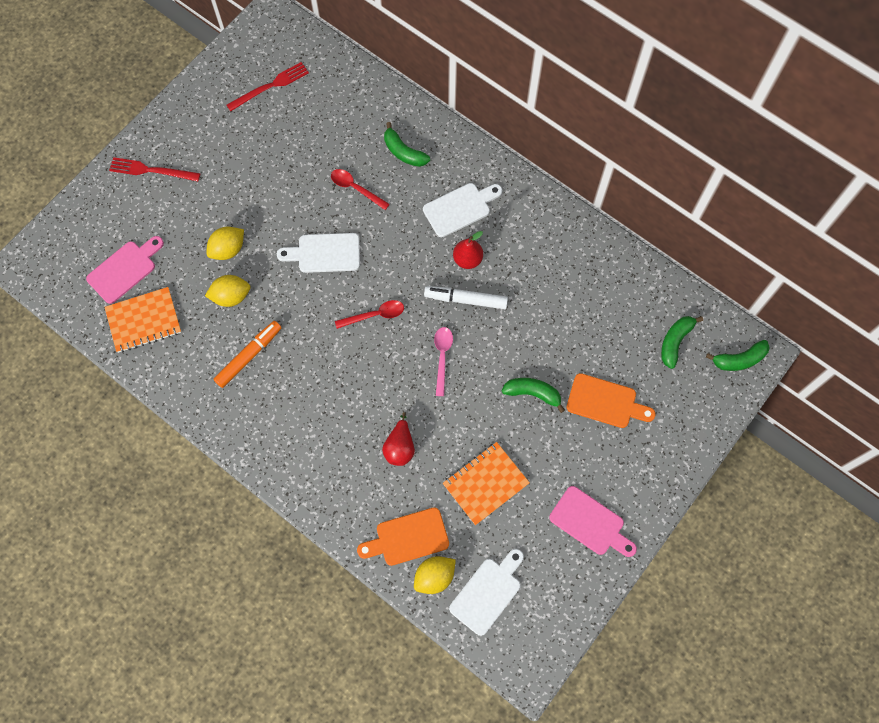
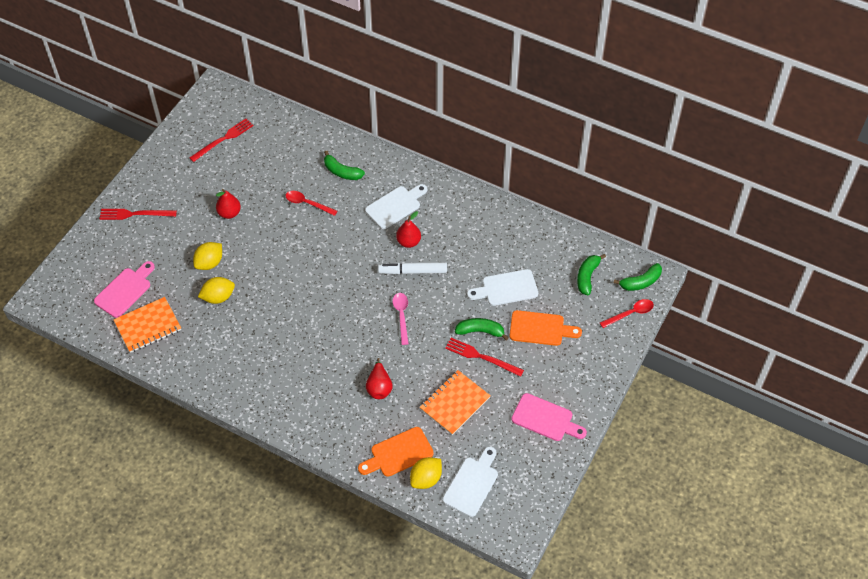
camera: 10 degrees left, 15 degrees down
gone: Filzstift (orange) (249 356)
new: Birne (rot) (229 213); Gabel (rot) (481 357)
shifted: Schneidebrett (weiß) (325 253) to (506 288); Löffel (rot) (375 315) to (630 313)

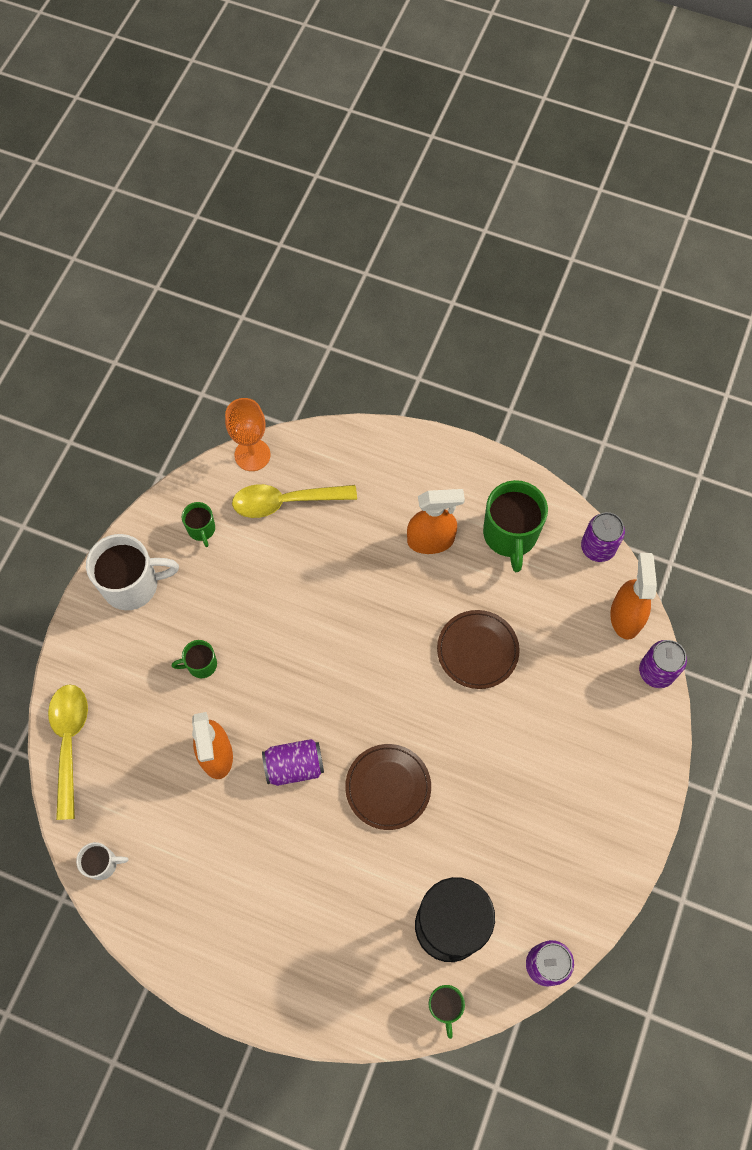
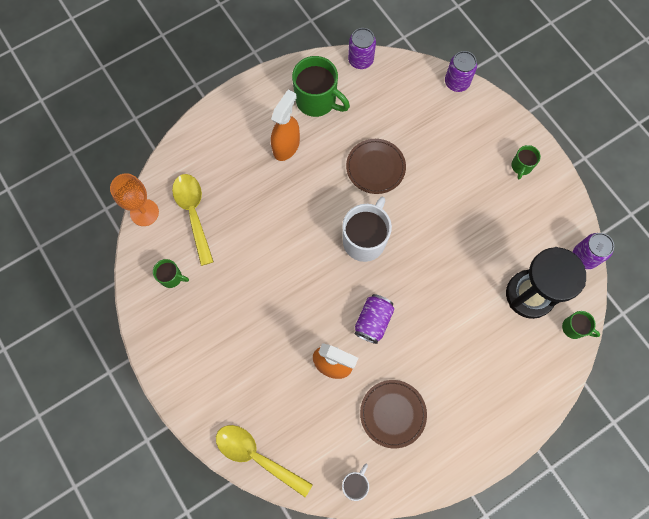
camera: 55 degrees left, 5 degrees up
gone: Sprühflasche (orange) (625 616)
shifted: Tasse (weiß) (132 584) to (365 240); Tasse (grün) (201 664) to (521 166); Teller (braun) (388 787) to (393 413)
rotated: Löffel (gelb) (285 502) = (193 213) 135 degrees clockwise

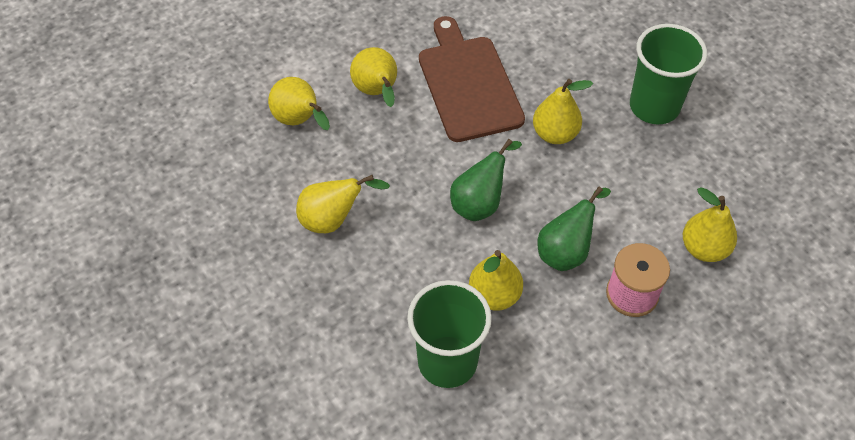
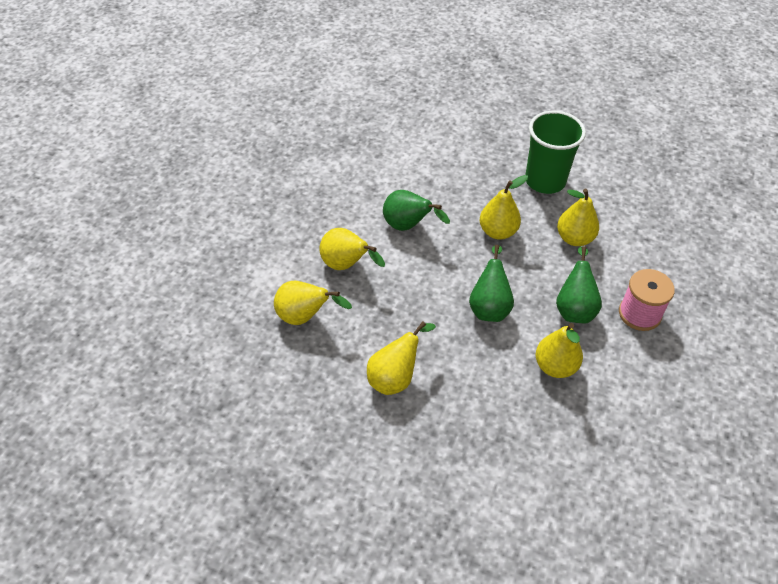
camera: 35 degrees left, 5 degrees down
gone: Becher (grün) (447 361)
shifted: Birne (gelb) (704 248) to (574 238)
swapped: Schneidebrett (braun) (468 84) to Birne (grün) (408 226)

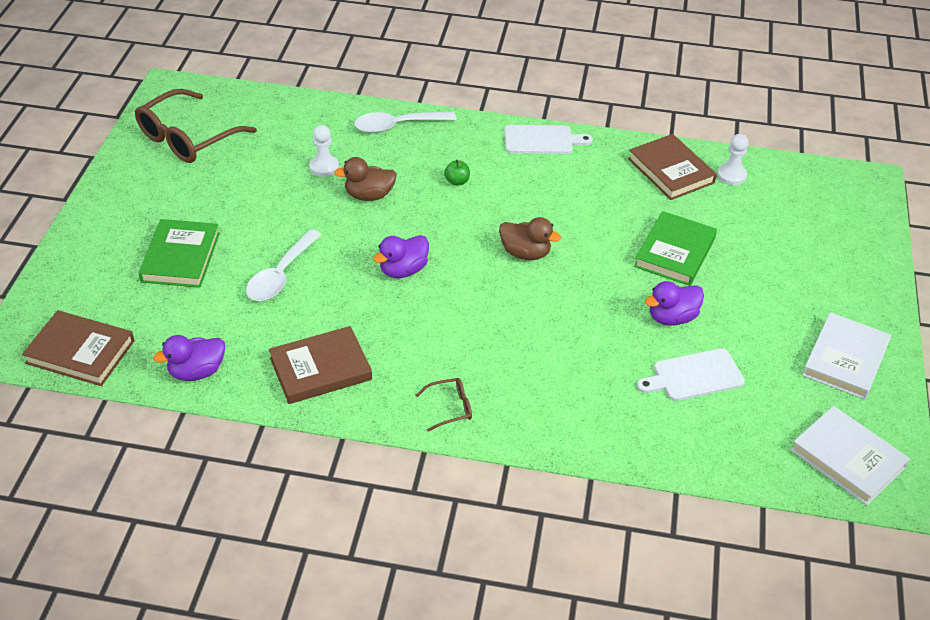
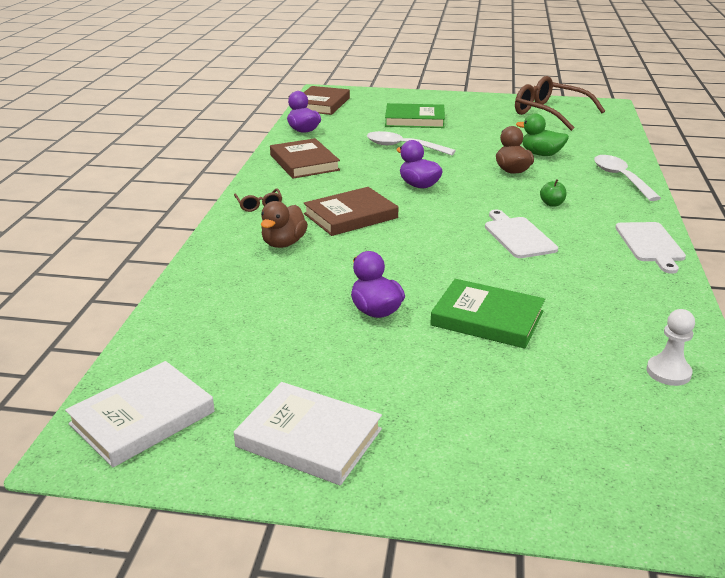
camera: 90 degrees right, 15 degrees down
shifted: Ente (braun) (525 253) to (283 243); Buch (braun) (670 171) to (350 216); Schneidebrett (weiß) (694 376) to (518 236)
swapped: Bauer (weiß) (324 167) to Ente (grün) (541 154)

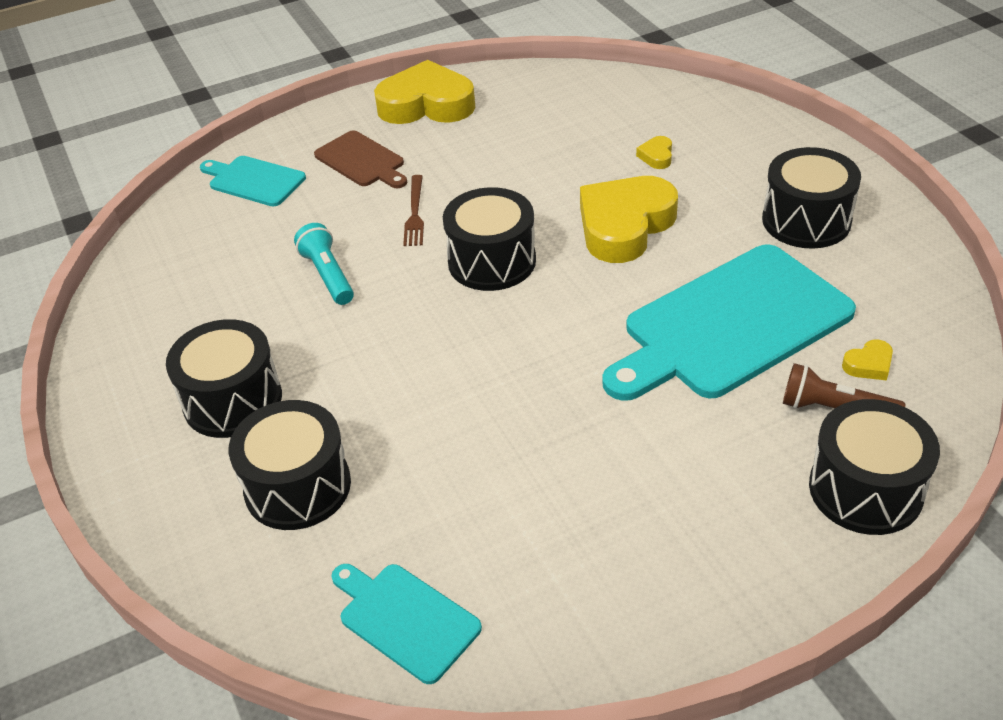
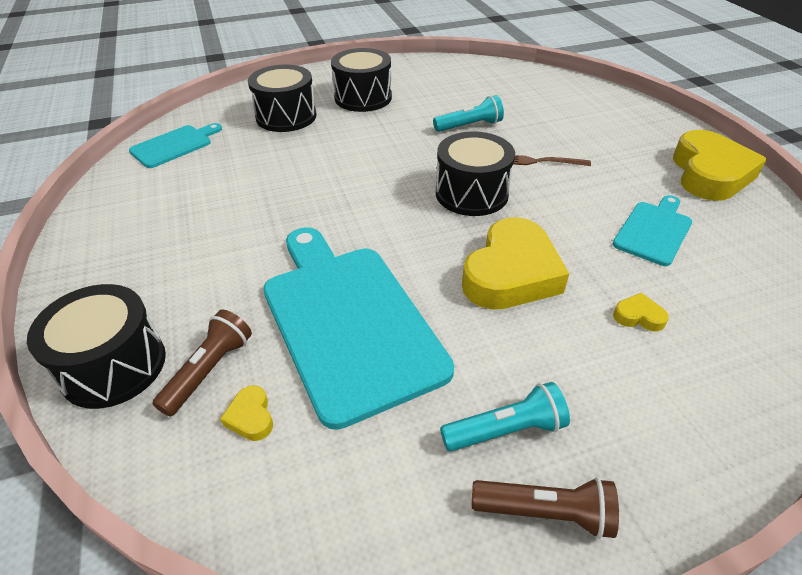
camera: 95 degrees right, 0 degrees up
gone: Schneidebrett (braun) (362 161)
new: Taschenlampe (braun) (545 512)
shifted: Schneidebrett (türkis) (254 180) to (654 231)
swapped: Trommel (schwarz) (806 220) to Taschenlampe (türkis) (506 430)
rotated: Herz (gelb) (624 226) = (511 273) 75 degrees clockwise

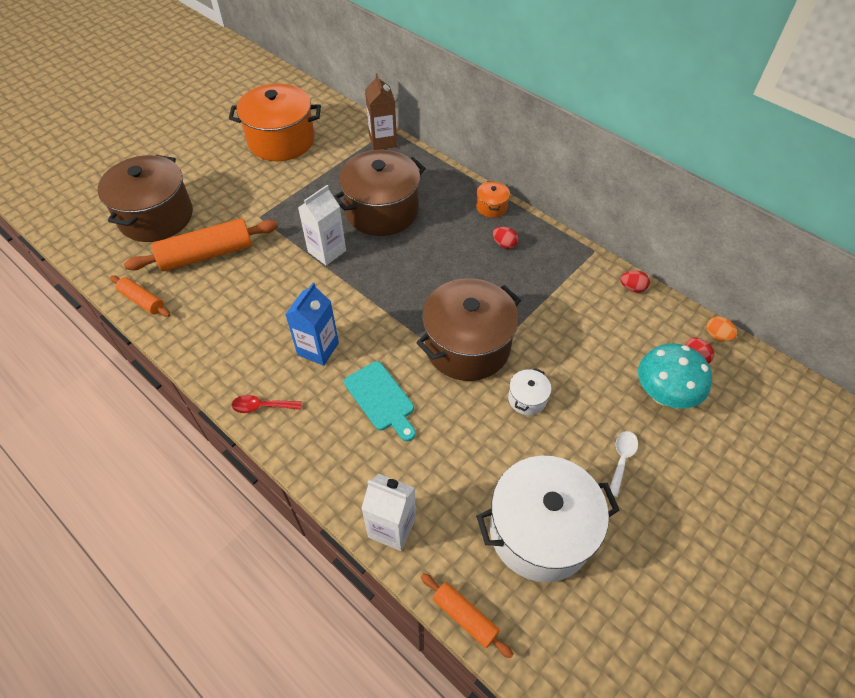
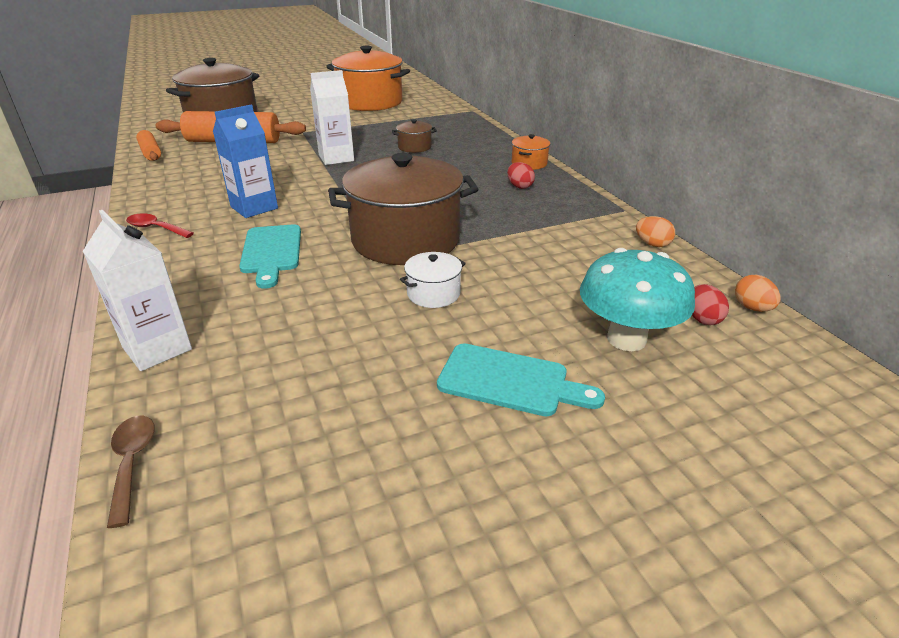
camera: 25 degrees right, 20 degrees down
gone: Getränkekarton (braun) (382 141); Kochtopf (weiß) (540 531)
swapped: Nudelholz (orange) (465 616) to Löffel (braun) (132 463); Löffel (weiß) (621 459) to Schneidebrett (türkis) (510 381)
repainted: Ei (rot) (632 288) to Ei (orange) (652 244)
scaled: Kochtopf (braun) (382 211) = (414 147) x0.43

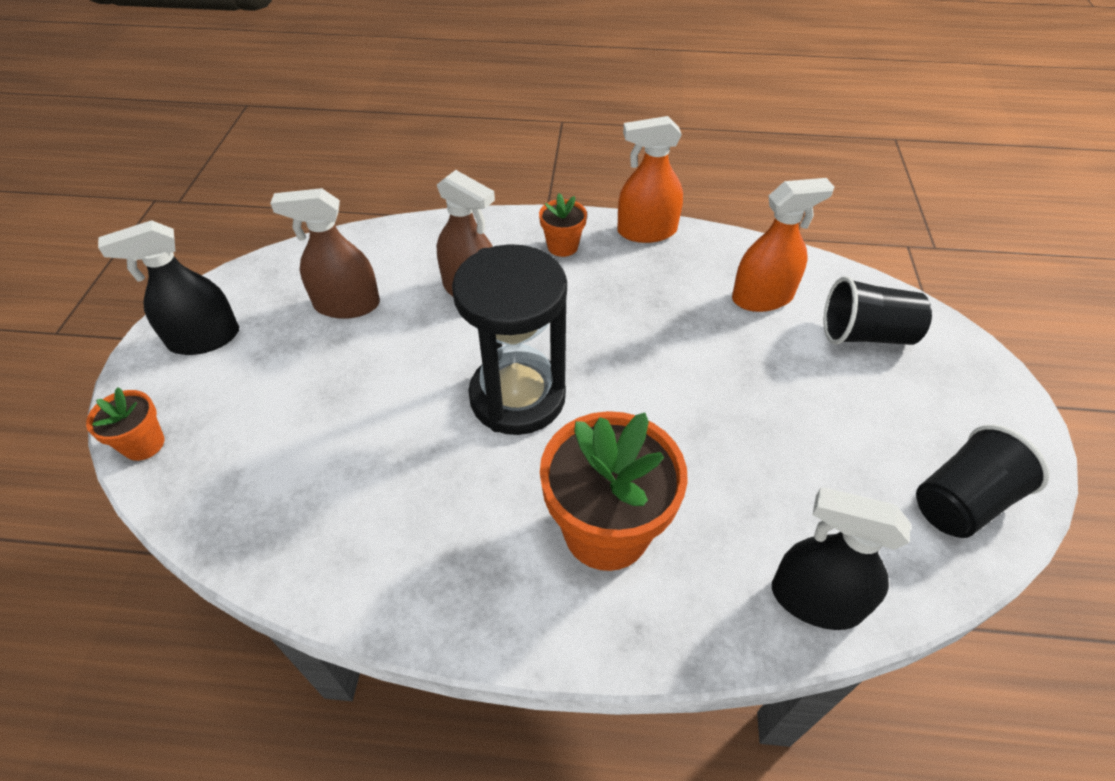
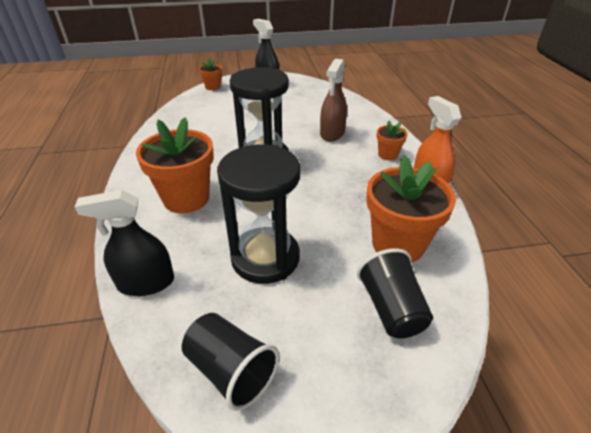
camera: 75 degrees right, 10 degrees down
gone: Sprühflasche (braun) (347 305)
new: Sanduhr (schwarz) (265 258)
swapped: Sprühflasche (orange) (762 297) to Blumentopf (orange) (398 244)
rotated: Sprühflasche (schwarz) (815 600) = (146 283) 105 degrees counterclockwise

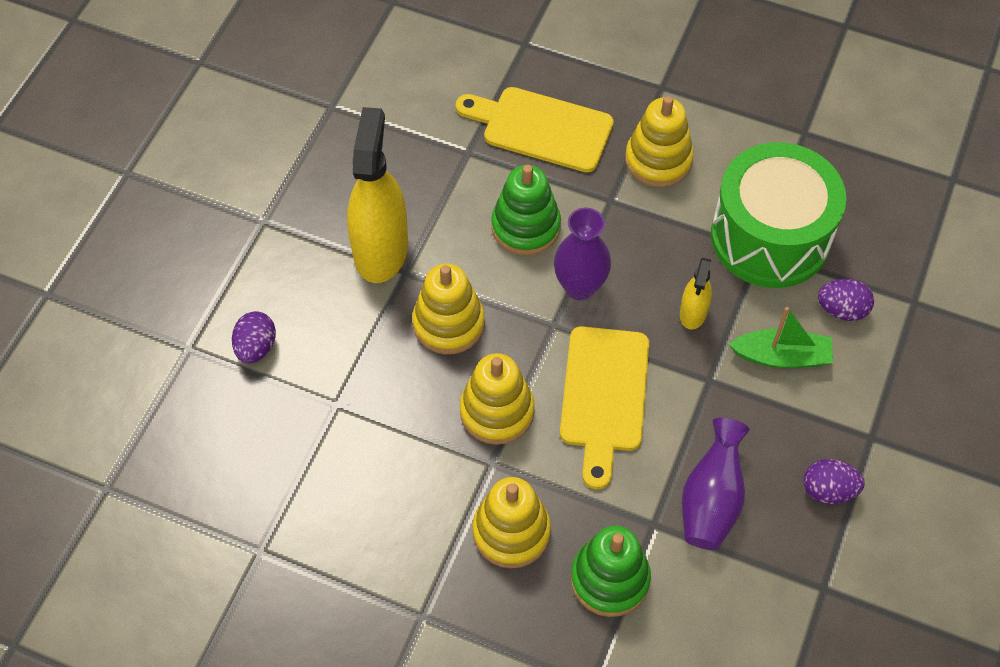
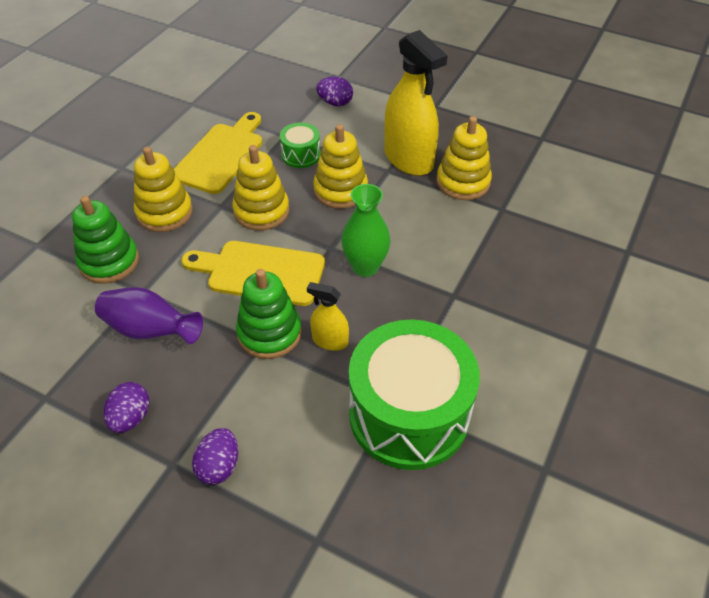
camera: 95 degrees right, 10 degrees down
gone: Boot (grün) (781 356)
new: Trommel (grün) (301 155)
shifted: Schneidebrett (gelb) (541 128) to (221 155); Stapelspielzeug (grün) (525 227) to (269 333); Stapelspielzeug (gelb) (658 160) to (463 182); Ei (lila) (842 310) to (219 466)
repainted: Vase (lila) (580 287) to Vase (grün) (365 267)
rotated: Sprühflasche (gelb) (381 250) = (408 159) 45 degrees clockwise

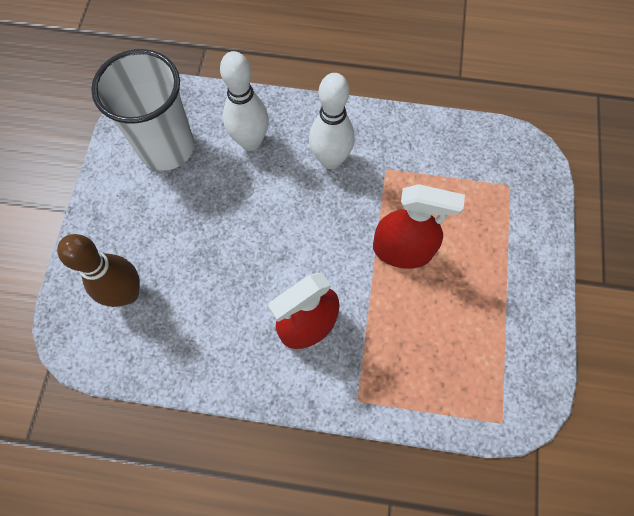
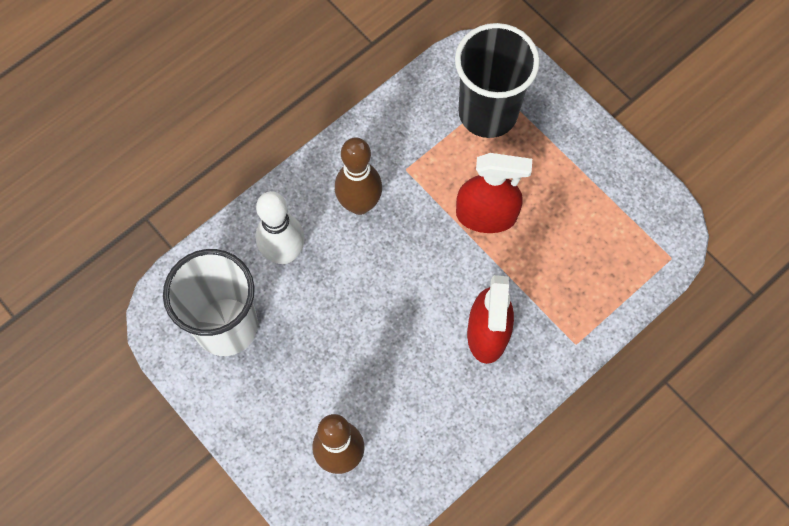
camera: 50 degrees left, 0 degrees up
new: Becher (schwarz) (488 113)
repainted: Bowlingkegel (weiß) (330 160) to Bowlingkegel (braun) (359 204)
rotated: Sprühflasche (rot) (402 250) = (486 215) 45 degrees clockwise

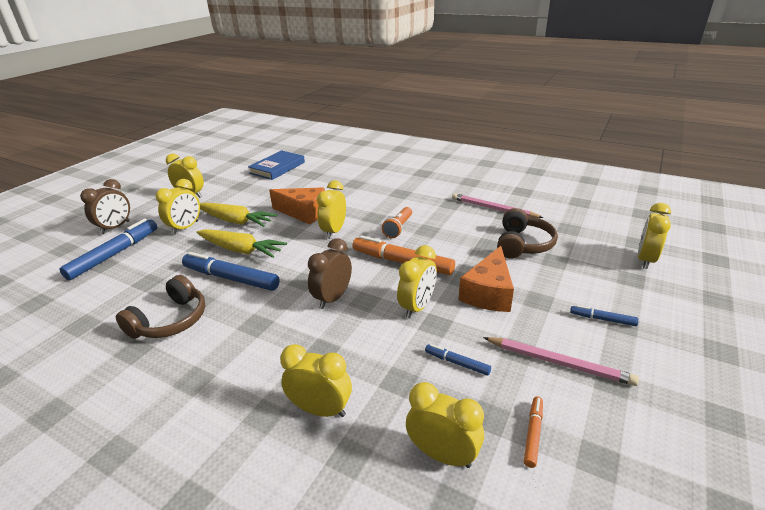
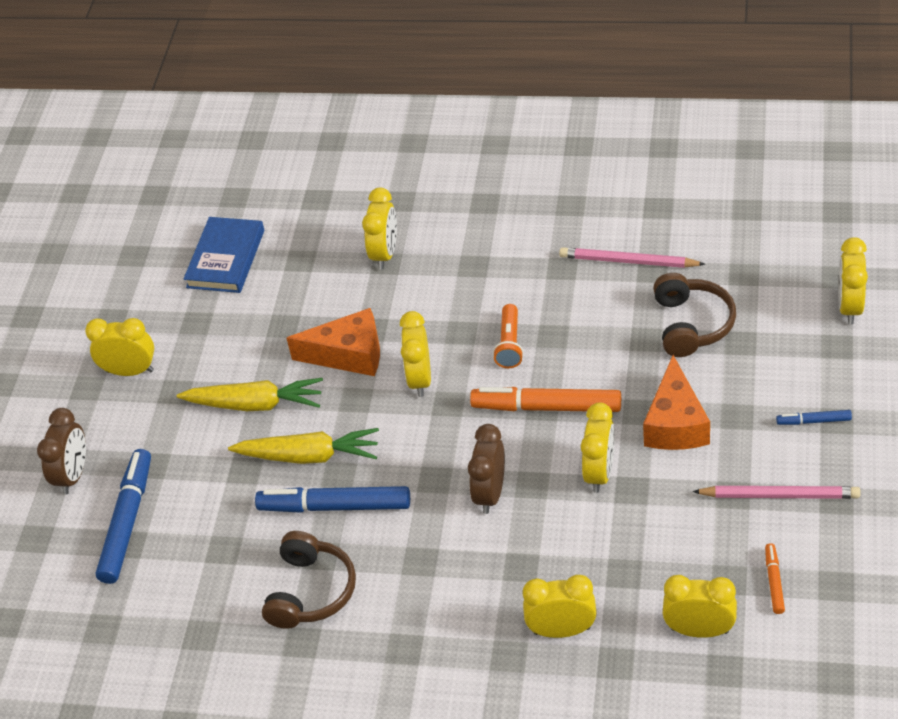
camera: 15 degrees left, 15 degrees up
gone: Filzstift (blau) (457 363)
shifted: Wecker (gelb) (185 228) to (385 253)

